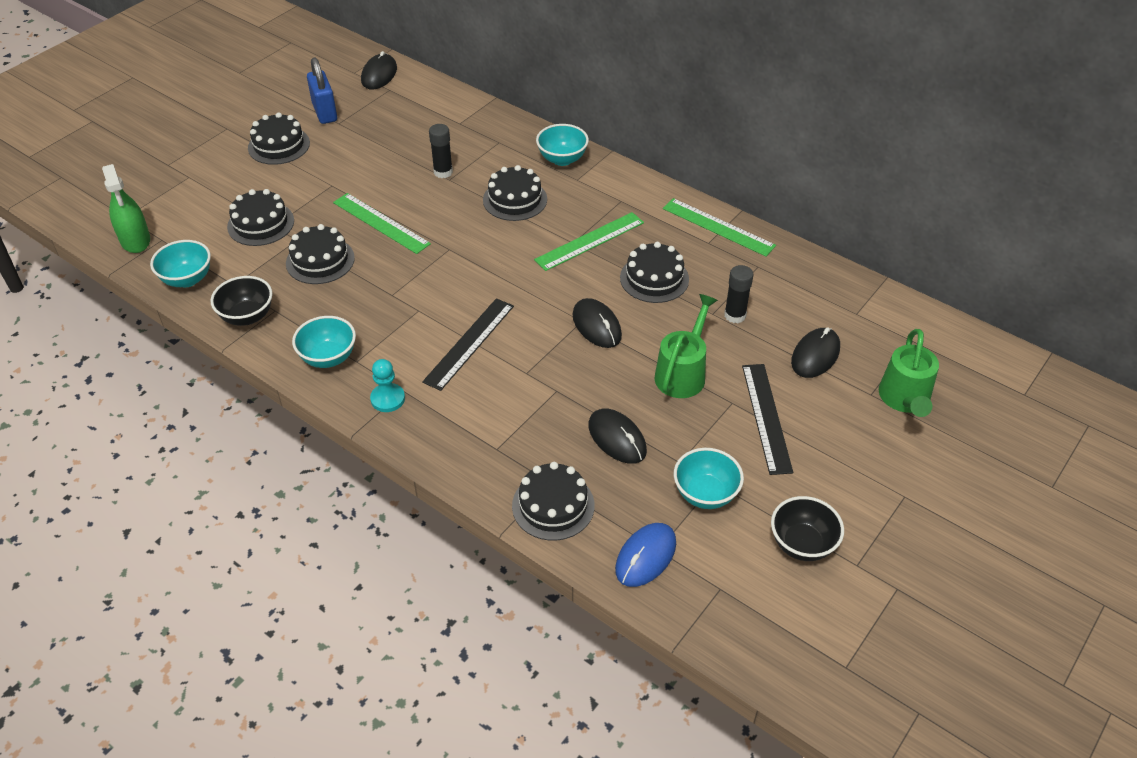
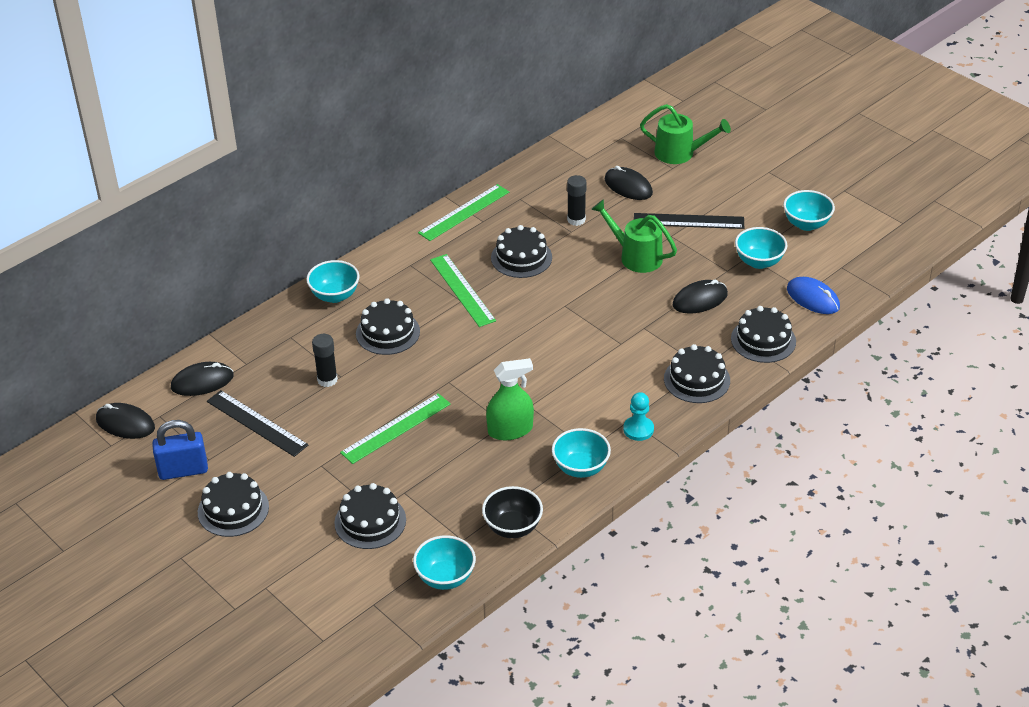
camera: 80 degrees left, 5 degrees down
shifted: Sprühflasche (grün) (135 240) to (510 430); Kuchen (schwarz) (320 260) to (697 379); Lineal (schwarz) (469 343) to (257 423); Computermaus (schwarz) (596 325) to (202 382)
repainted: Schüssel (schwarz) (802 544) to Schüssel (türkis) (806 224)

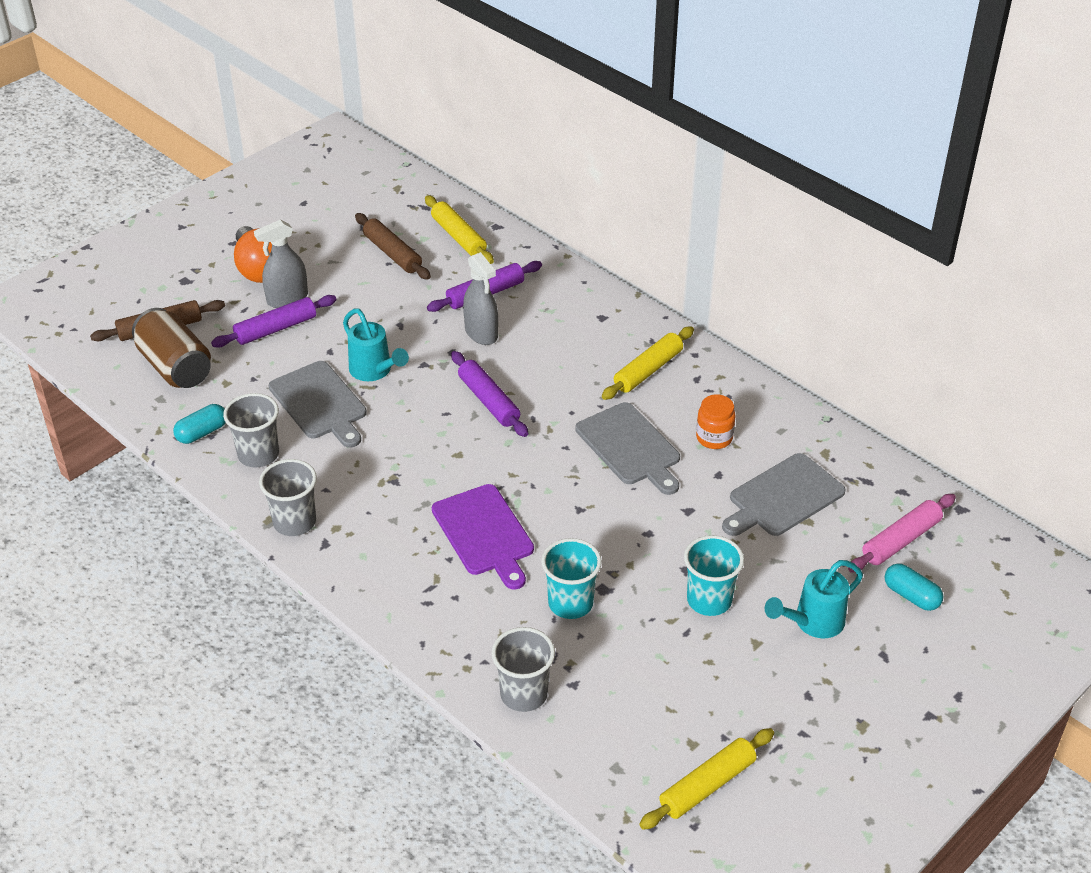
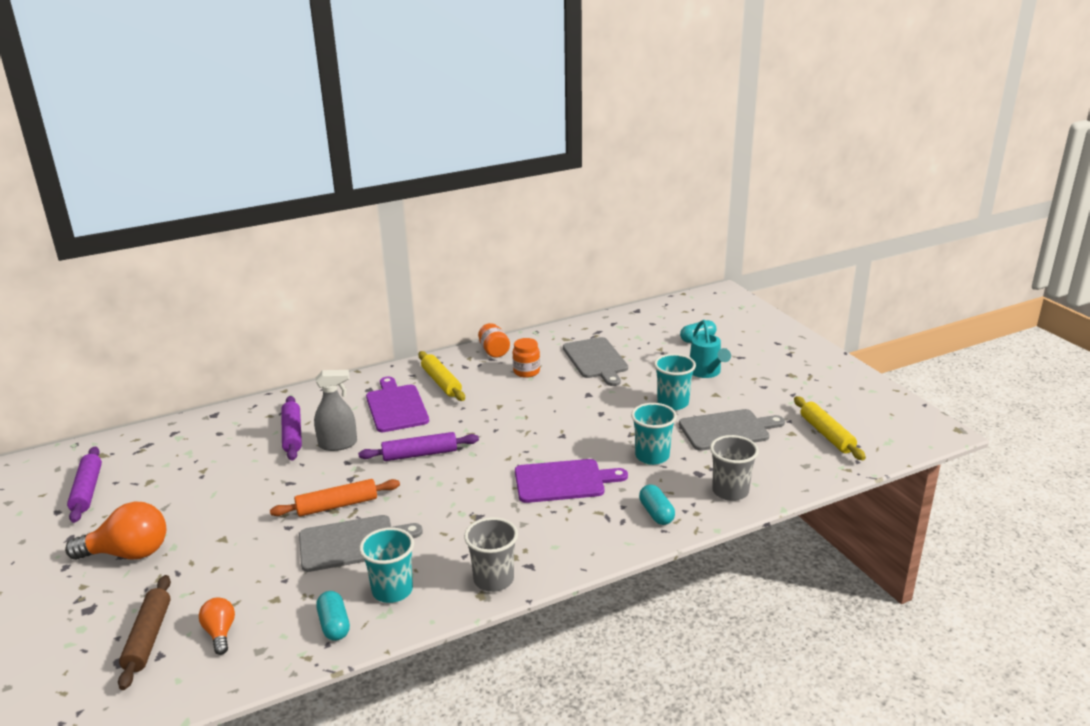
camera: 70 degrees left, 15 degrees down
gone: Sprühflasche (grau) (287 299); Nudelholz (braun) (392 253); Nudelholz (gelb) (459 237); Nudelholz (rosa) (901 540)
new: Schneidebrett (lila) (396 406); Einmachglas (orange) (494 351); Kapsel (türkis) (656 513)
shifted: Nudelholz (lila) (276 329) to (87 490); Schneidebrett (grau) (630 447) to (727 430)
swapped: Dose (braun) (175 367) to Glühbirne (orange) (220 633); Gießkanne (türkis) (374 371) to Nudelholz (orange) (337 506)
repainted: Becher (grau) (258 455) to Becher (türkis) (392 590)

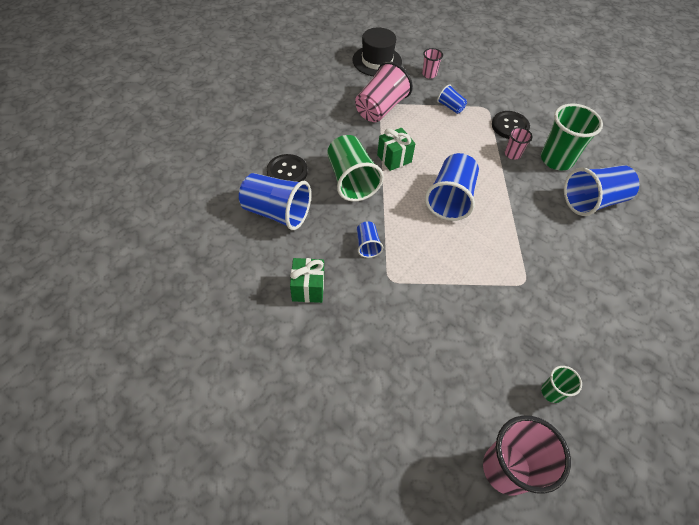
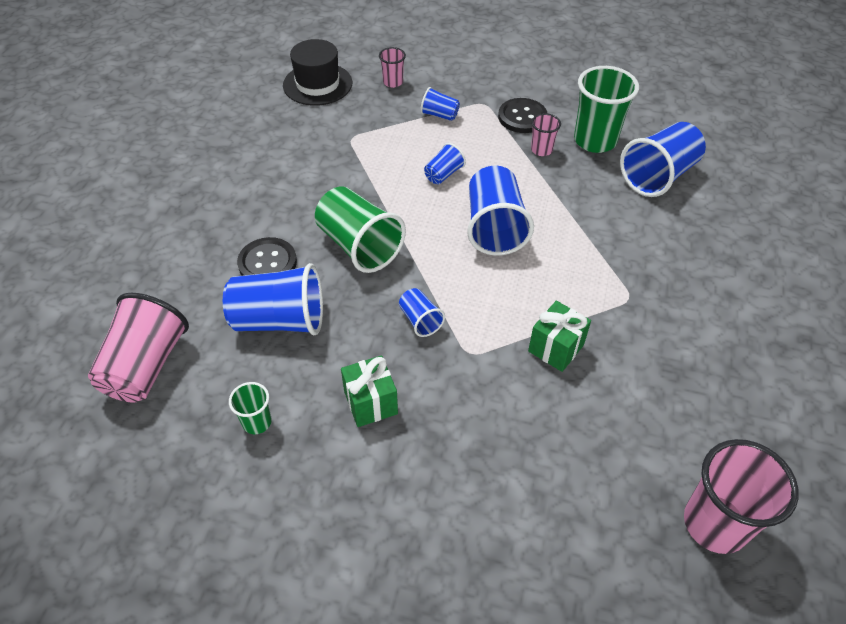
camera: 20 degrees left, 5 degrees down
new: Becher (blau) (443 174)
shifted: Becher (rosa) (380 108) to (146 366); Geschenk (grün) (394 158) to (556 348); Becher (grün) (552 392) to (257 422)

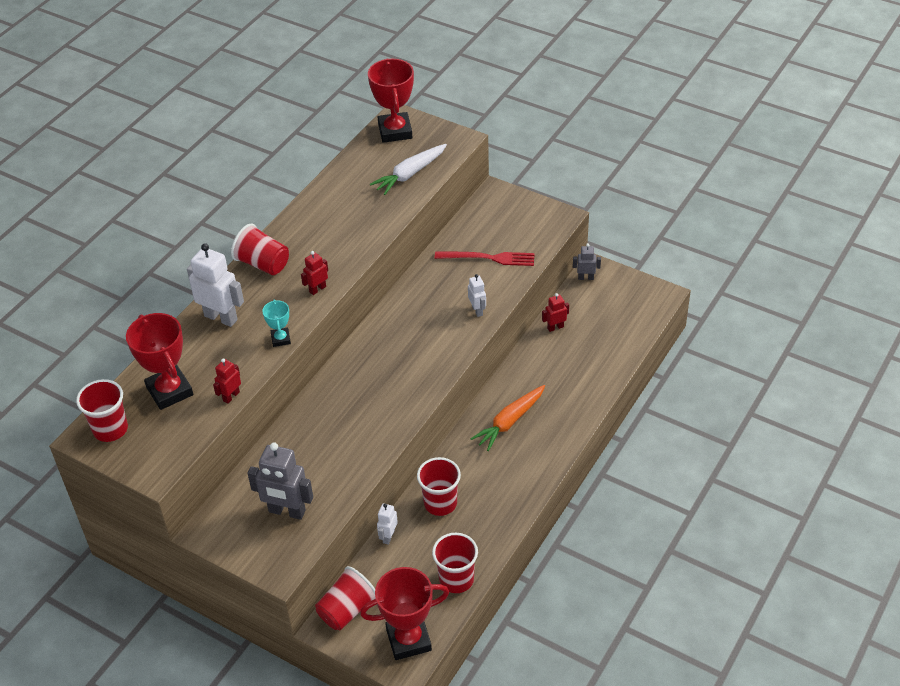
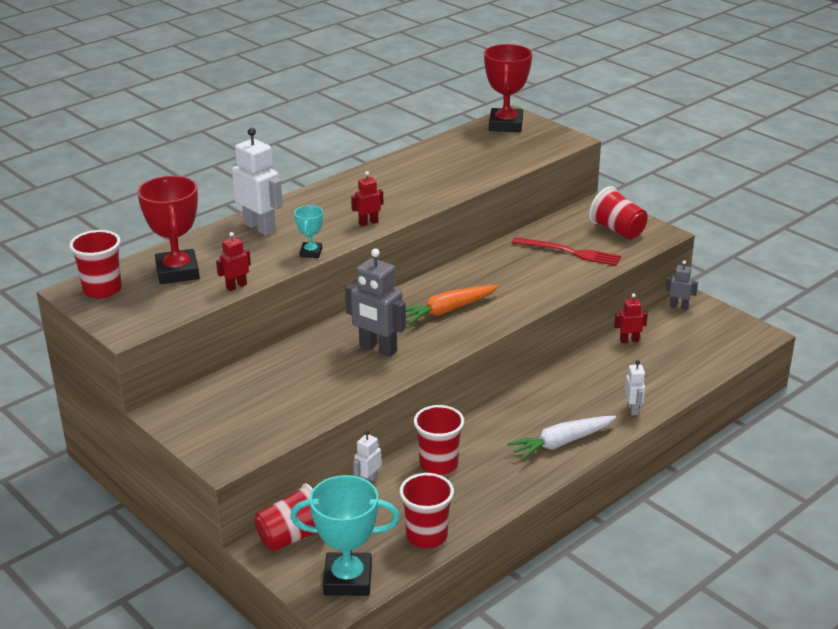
camera: 15 degrees right, 15 degrees down
shifted: Becher (rot) (263 264) to (617 230); Roboter (grau) (287 511) to (377 349); Karotte (weiß) (410 174) to (561 443); Roboter (weiß) (477 310) to (633 409); Karotte (orange) (509 422) to (447 310)
repainted: Pokal (rot) (408 640) to Pokal (türkis) (348 579)

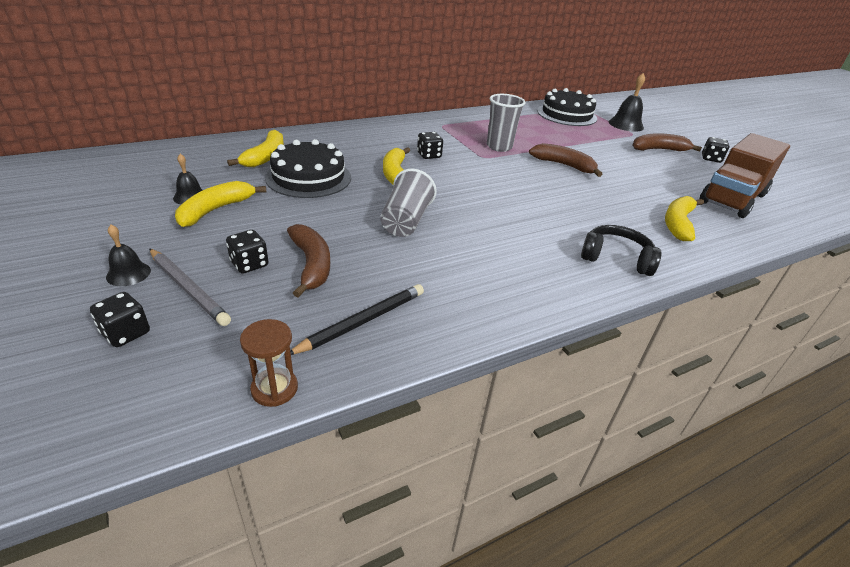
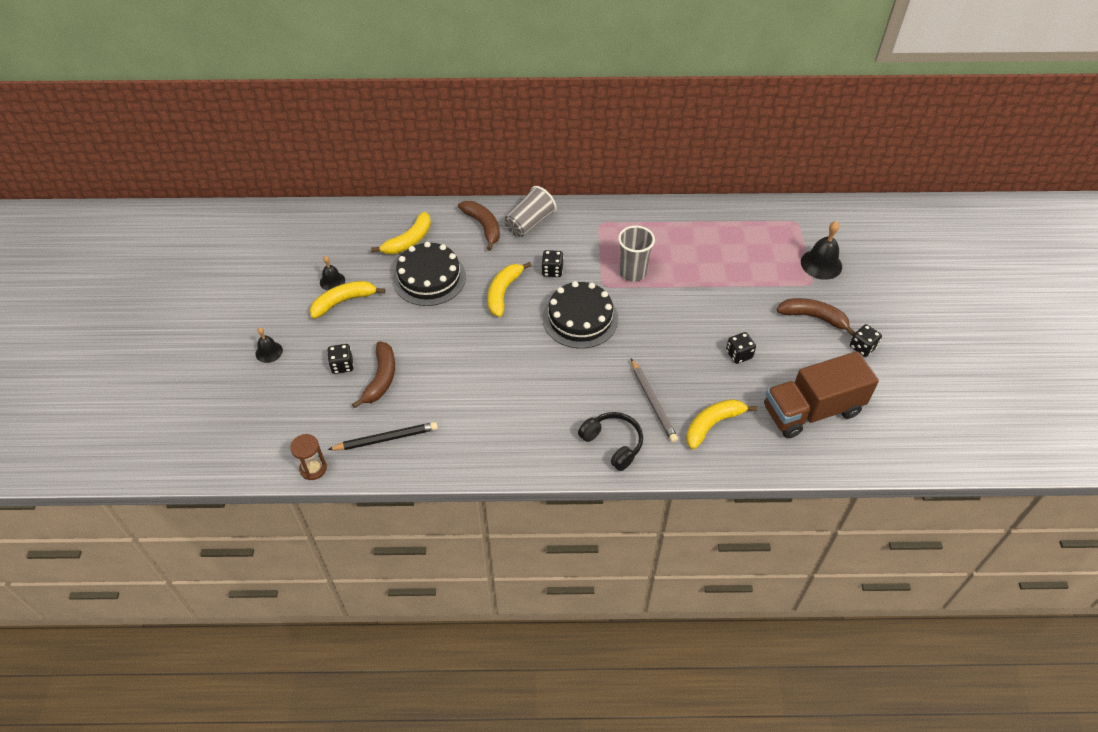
camera: 30 degrees right, 15 degrees up
shifted: Spielwürfel (schwarz) (126 333) to (738 354); Bleistift (grau) (188 289) to (653 402); Becher (grau) (406 221) to (529 223); Banane (braun) (564 165) to (483 226); Kuchen (schwarz) (566 114) to (580 318)

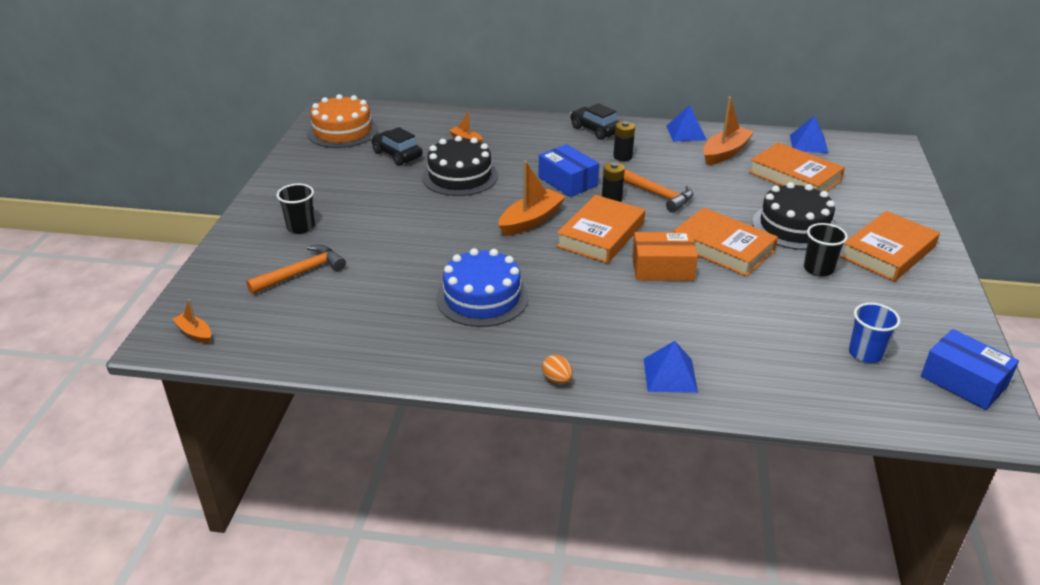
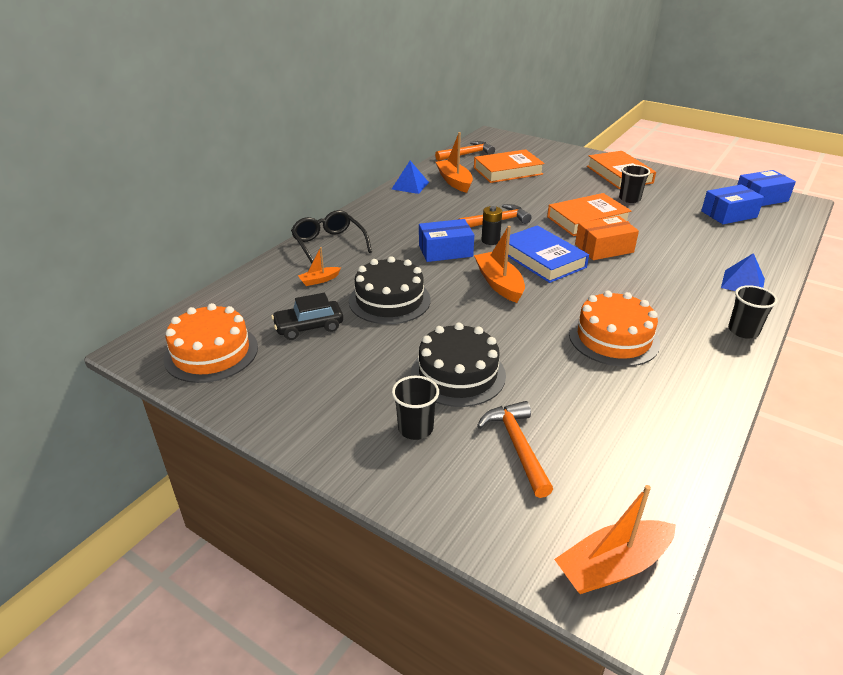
camera: 65 degrees left, 0 degrees up
gone: Auto (schwarz) (595 130); Batterie (schwarz) (622 156)
new: Brille (schwarz) (329 244)
shifted: Kuchen (schwarz) (794 226) to (458 374)
swapped: Ei (orange) (557 380) to Becher (schwarz) (743 331); Pyramide (blau) (808 144) to Hammer (orange) (467 154); Becher (blau) (865 353) to Schachtel (blau) (729 214)
repainted: Kuchen (blau) (482 297) to Kuchen (orange) (613 338); Buch (orange) (601 235) to Buch (blau) (542 259)
rotated: Schachtel (orange) (662 268) = (604 248) 45 degrees clockwise
scaled: Boot (orange) (195 333) = (612 566) x1.86

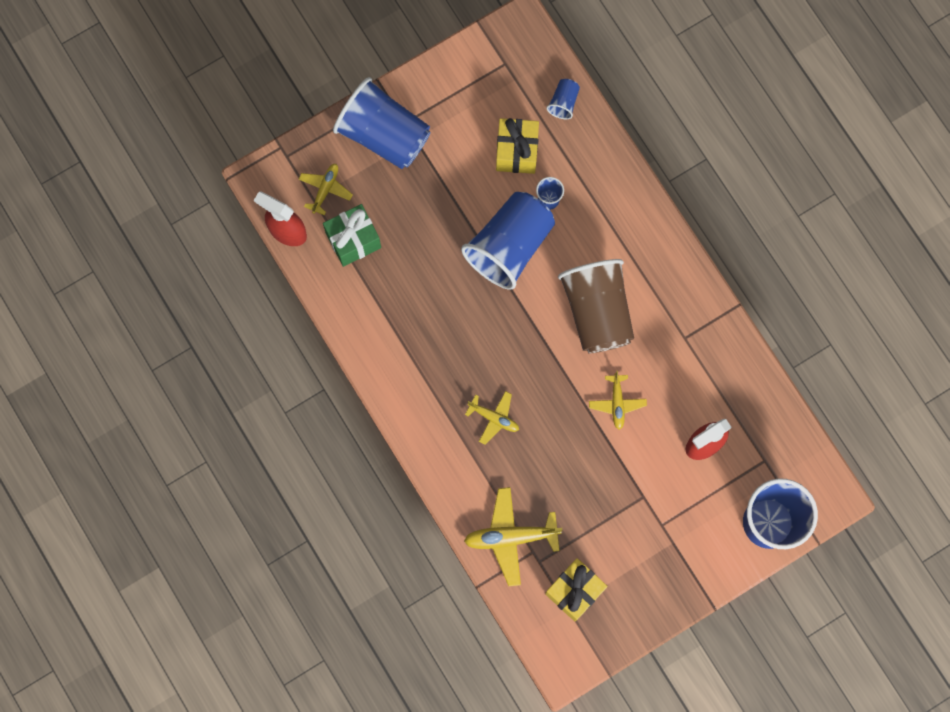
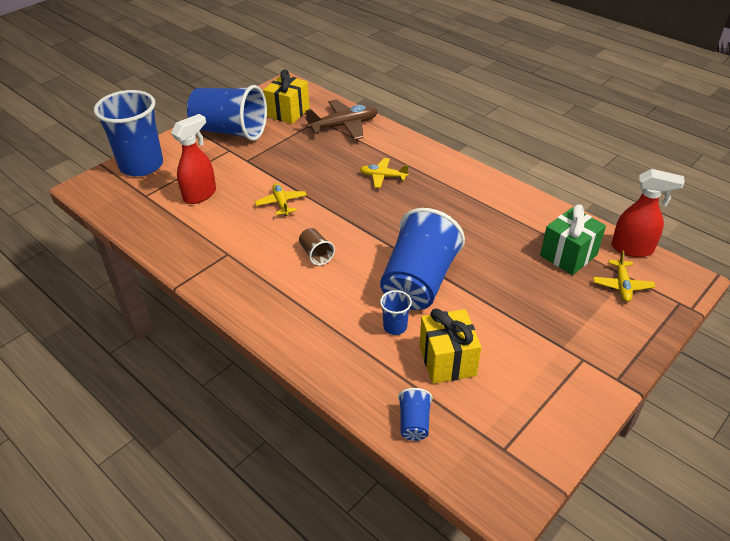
camera: 165 degrees right, 35 degrees down
shifted: Becher (blau) (384 134) to (230 131)
repainted: Flugzeug (gelb) (511 537) to Flugzeug (braun) (344 126)
scaled: Becher (braun) (597 311) = (316 254) x0.42

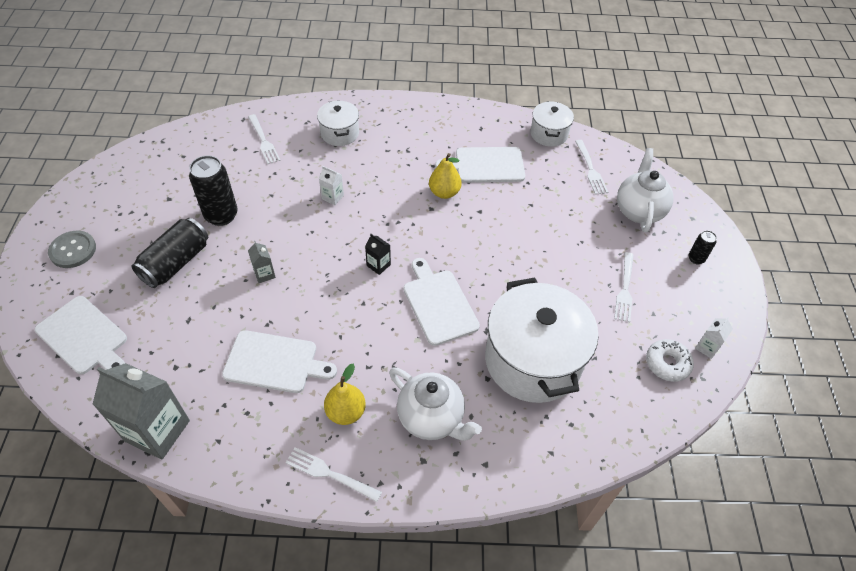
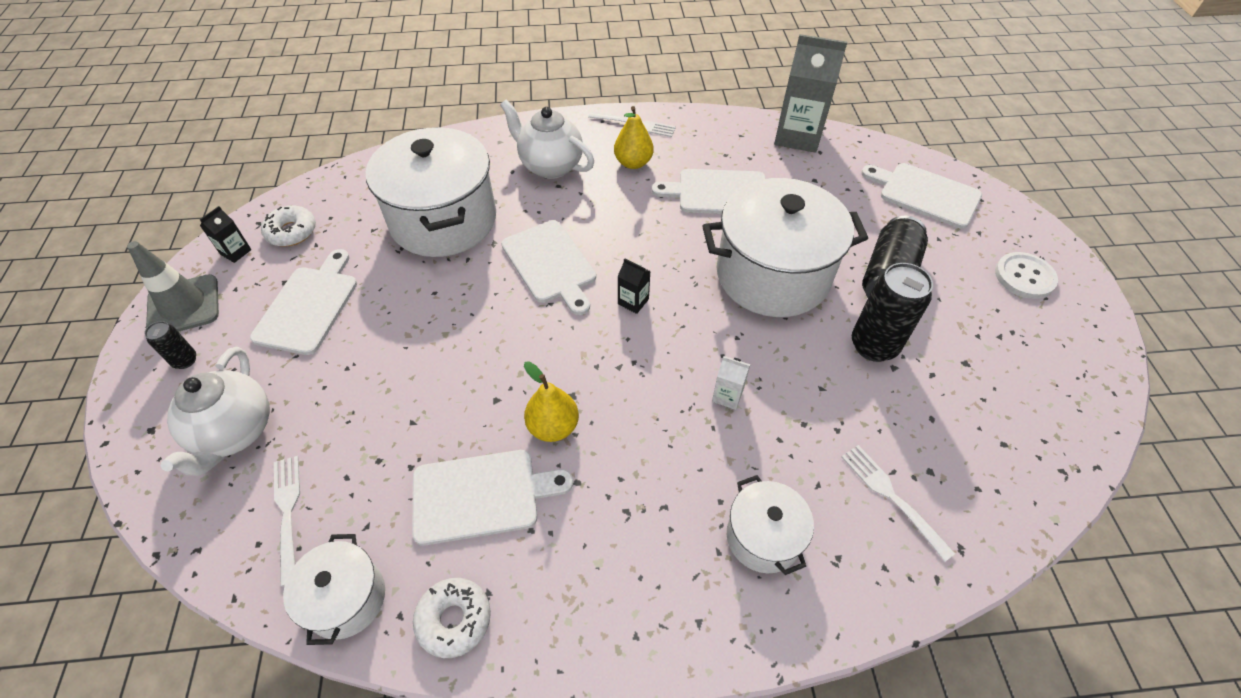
camera: 175 degrees right, 0 degrees up
new: Leitkegel (grau) (183 306); Donut (weiß) (454 619)
swapped: Getränkekarton (grau) (264 274) to Kochtopf (weiß) (772 275); Gabel (weiß) (625 290) to Schneidebrett (weiß) (308 306)
repainted: Knopf (grau) (73 250) to Knopf (weiß) (1024 277); Getränkekarton (weiß) (707 347) to Getränkekarton (schwarz) (236 252)

